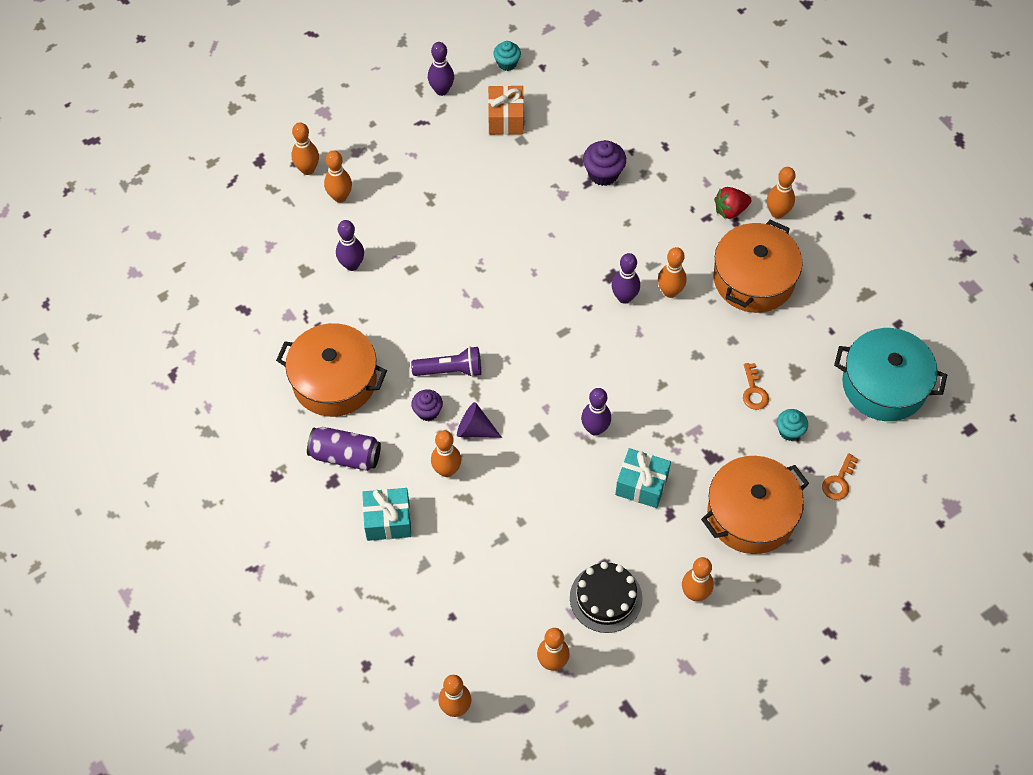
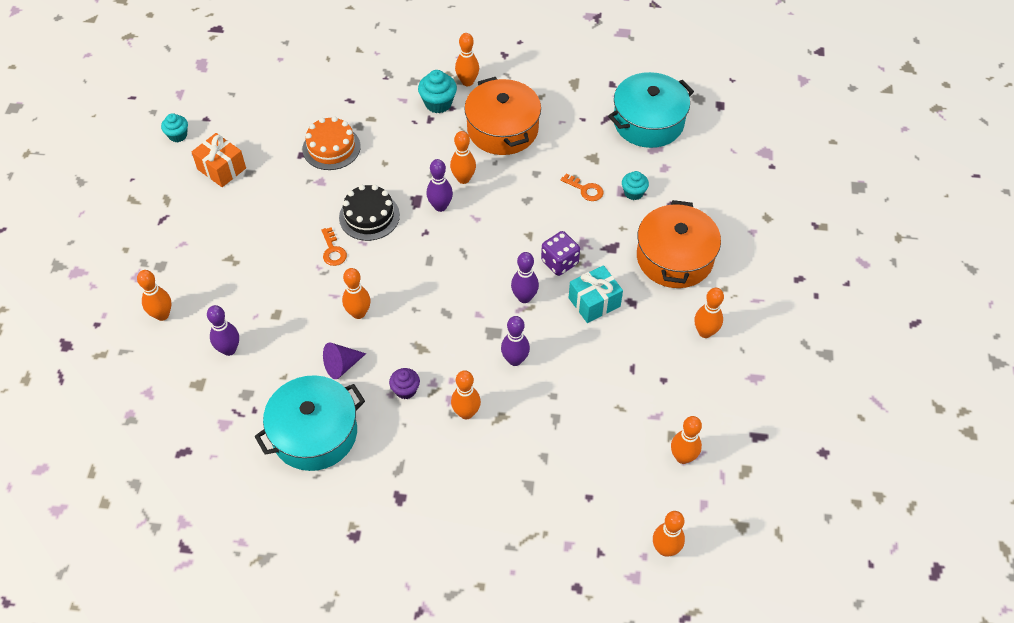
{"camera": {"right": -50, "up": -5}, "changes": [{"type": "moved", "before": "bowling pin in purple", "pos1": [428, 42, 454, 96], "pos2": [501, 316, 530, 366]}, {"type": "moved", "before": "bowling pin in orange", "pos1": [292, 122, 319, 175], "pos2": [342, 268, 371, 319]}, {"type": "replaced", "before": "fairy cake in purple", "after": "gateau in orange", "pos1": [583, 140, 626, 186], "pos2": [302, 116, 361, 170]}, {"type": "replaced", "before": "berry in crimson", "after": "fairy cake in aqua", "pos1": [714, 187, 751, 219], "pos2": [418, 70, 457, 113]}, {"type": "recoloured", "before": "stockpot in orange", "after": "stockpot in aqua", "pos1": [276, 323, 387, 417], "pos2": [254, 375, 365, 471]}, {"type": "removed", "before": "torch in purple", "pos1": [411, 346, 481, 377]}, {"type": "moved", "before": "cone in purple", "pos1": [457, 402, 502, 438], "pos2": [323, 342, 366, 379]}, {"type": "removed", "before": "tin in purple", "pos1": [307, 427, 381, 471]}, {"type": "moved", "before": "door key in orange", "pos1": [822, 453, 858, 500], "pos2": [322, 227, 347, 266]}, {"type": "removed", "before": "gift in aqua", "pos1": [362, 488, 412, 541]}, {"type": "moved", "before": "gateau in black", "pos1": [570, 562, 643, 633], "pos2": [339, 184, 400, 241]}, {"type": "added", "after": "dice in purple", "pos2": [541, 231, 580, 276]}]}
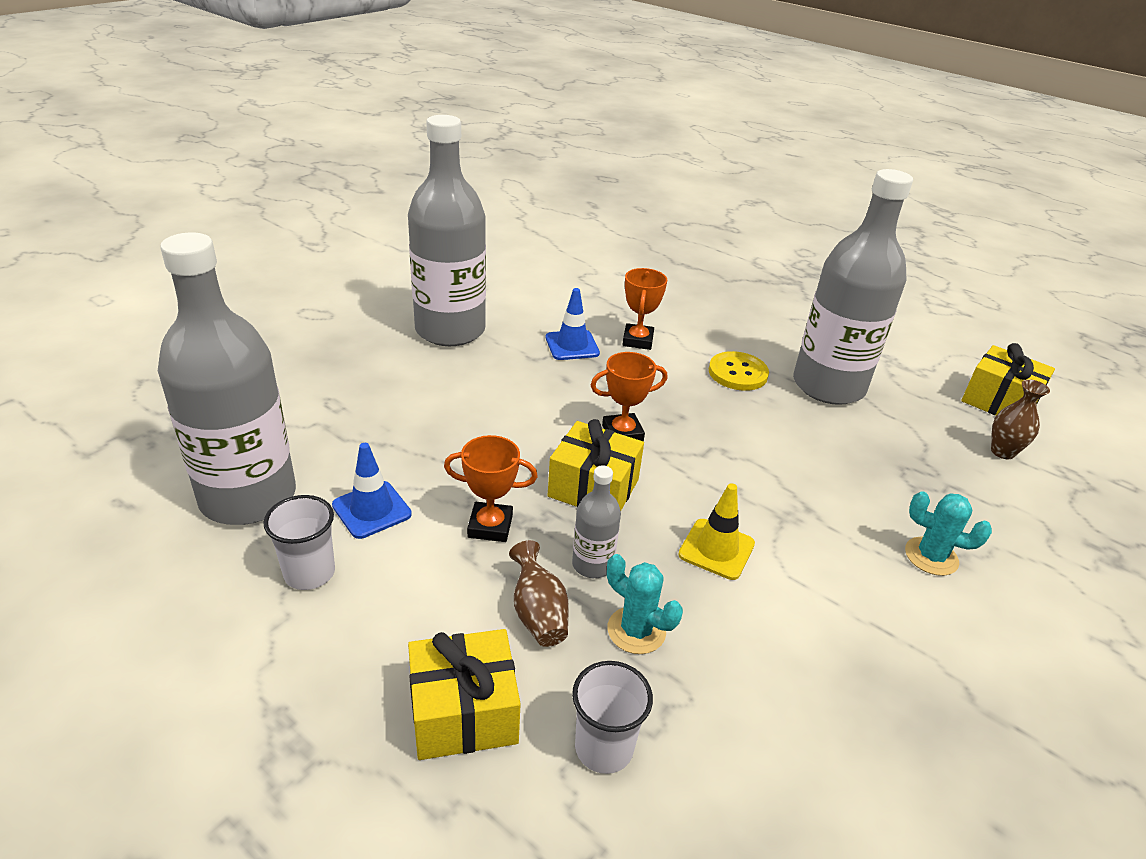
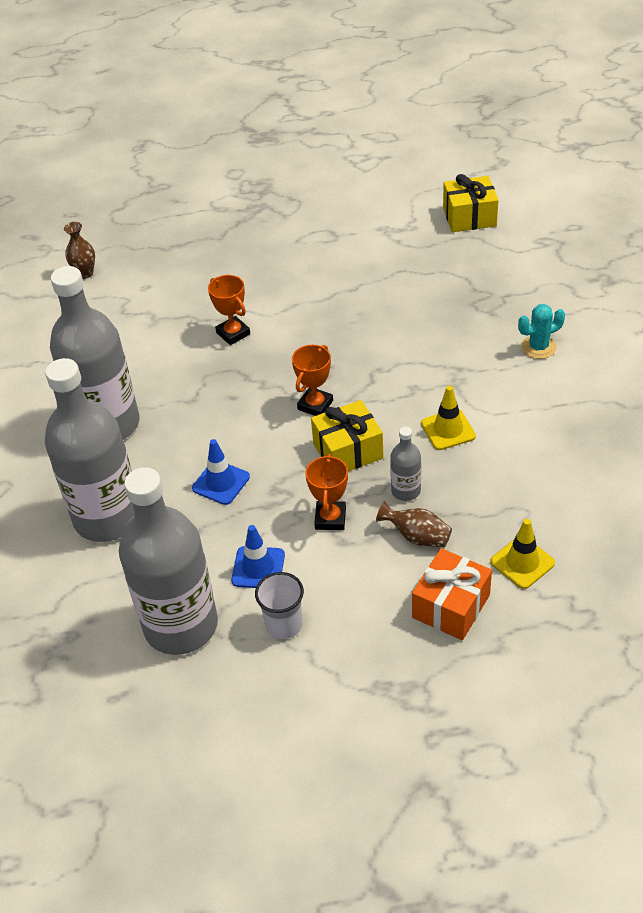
{"camera": {"right": -40, "up": 10}, "changes": [{"type": "moved", "before": "bottle in ash-grey", "pos1": [793, 169, 913, 405], "pos2": [45, 358, 135, 542]}, {"type": "moved", "before": "road cone in royal blue", "pos1": [546, 288, 600, 360], "pos2": [192, 439, 250, 505]}, {"type": "removed", "before": "button in golden", "pos1": [709, 351, 769, 391]}, {"type": "moved", "before": "flower vase in brown", "pos1": [991, 379, 1050, 459], "pos2": [64, 222, 95, 279]}, {"type": "turned", "before": "prize cup in orange", "pos1": [444, 435, 538, 542], "pos2": [305, 454, 348, 530], "turn": -45}, {"type": "removed", "before": "cactus in aqua", "pos1": [607, 554, 683, 654]}, {"type": "recoloured", "before": "gift in golden", "after": "gift in orange", "pos1": [408, 629, 521, 760], "pos2": [412, 548, 492, 640]}, {"type": "replaced", "before": "tumbler in white", "after": "road cone in golden", "pos1": [572, 661, 653, 774], "pos2": [490, 519, 555, 589]}]}
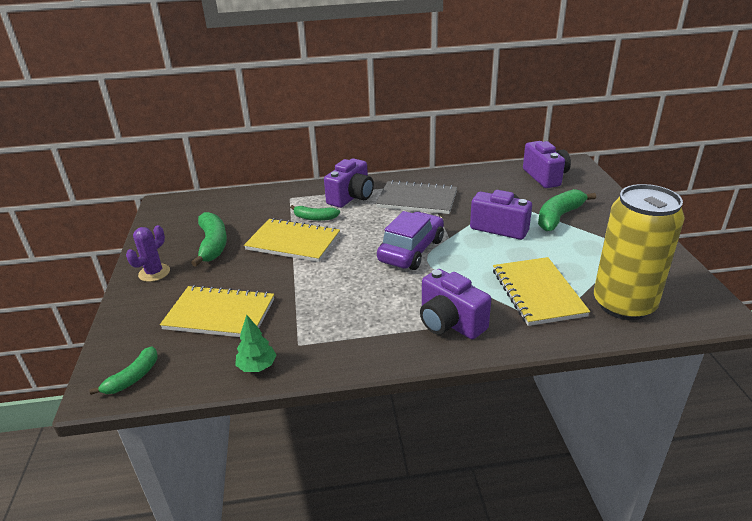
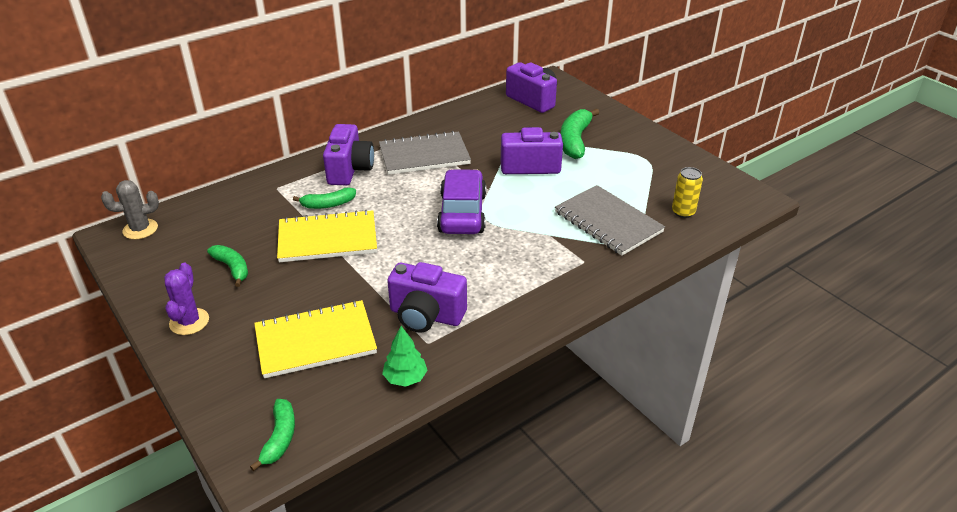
{"camera": {"right": -30, "up": 5}, "changes": [{"type": "resized", "before": "tin in golden", "pos1": [594, 184, 685, 320], "pos2": [672, 167, 703, 218], "scale": 0.41}, {"type": "resized", "before": "toy banana in emerald", "pos1": [191, 212, 227, 267], "pos2": [207, 245, 248, 287], "scale": 0.62}, {"type": "recoloured", "before": "notebook in golden", "after": "notebook in ash-grey", "pos1": [493, 257, 590, 326], "pos2": [555, 185, 665, 256]}, {"type": "moved", "before": "photo camera in purple", "pos1": [420, 269, 491, 339], "pos2": [387, 262, 467, 333]}, {"type": "added", "after": "cactus in ash-grey", "pos2": [101, 180, 159, 239]}]}
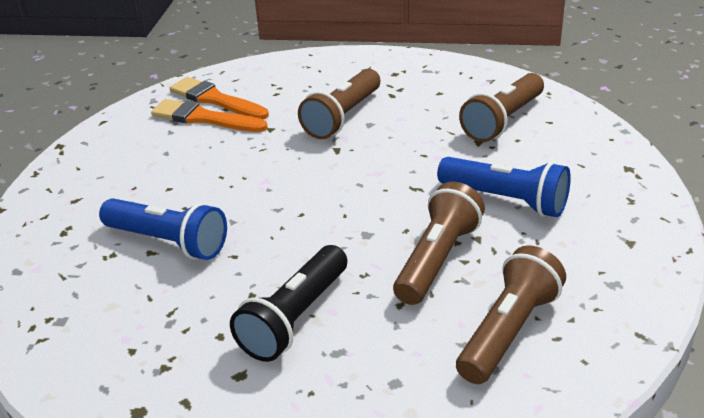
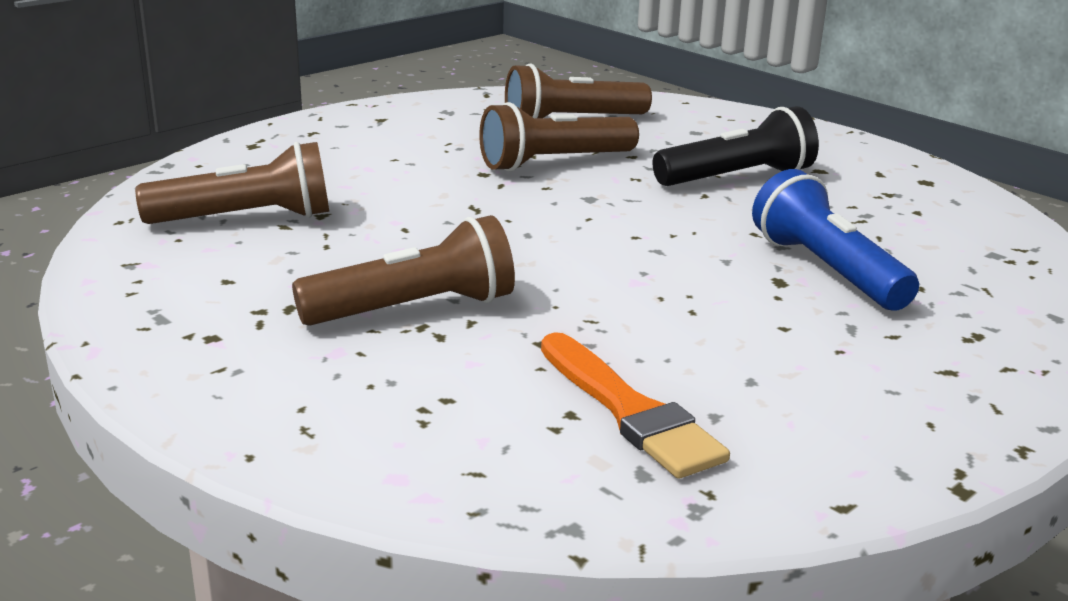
{"camera": {"right": -145, "up": -10}, "changes": [{"type": "removed", "before": "paintbrush in orange", "pos1": [170, 77, 269, 119]}, {"type": "removed", "before": "torch in royal blue", "pos1": [437, 157, 571, 217]}]}
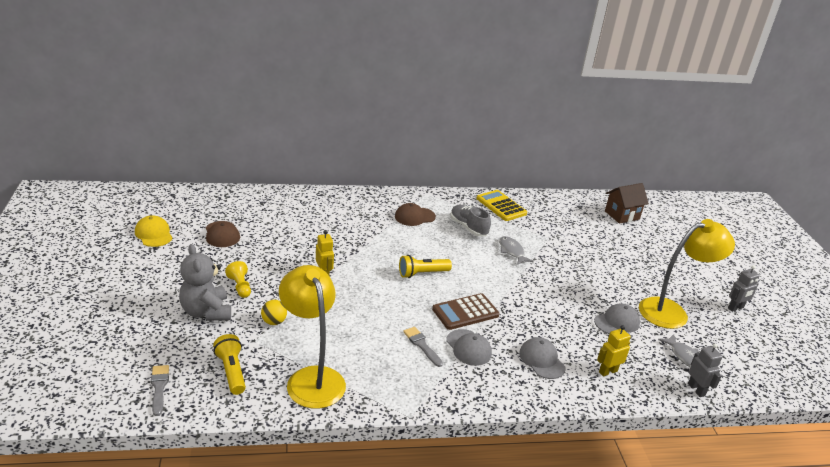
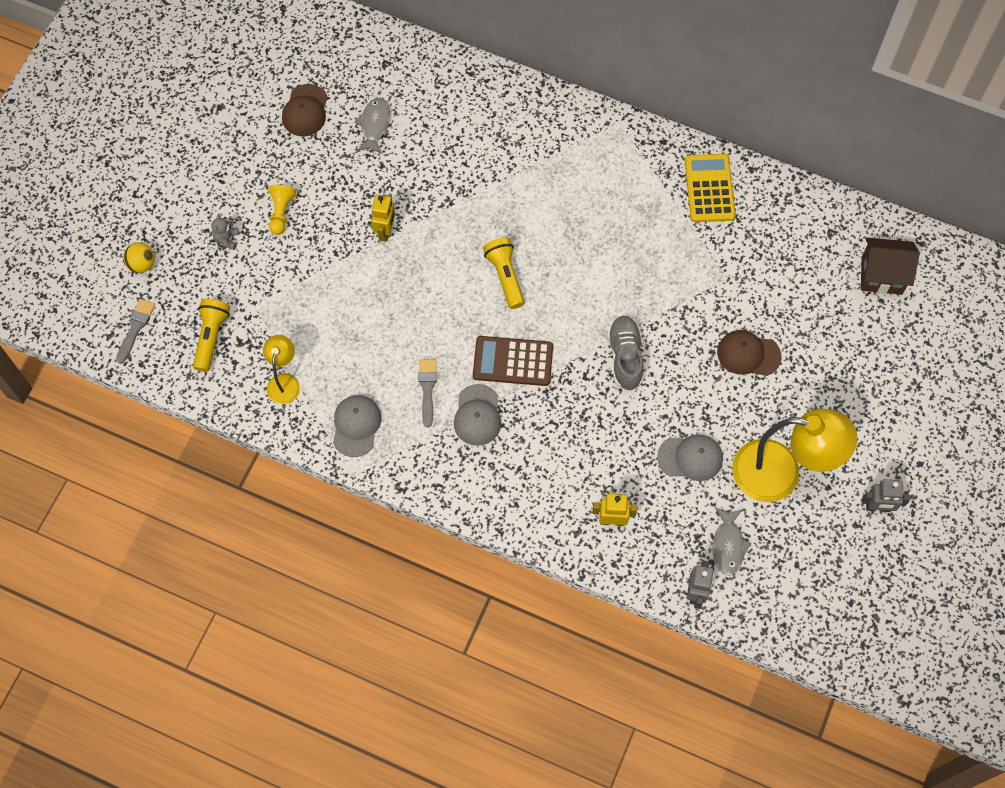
{"camera": {"right": 35, "up": 35}, "changes": [{"type": "moved", "before": "peaked cap in brown", "pos1": [395, 203, 436, 226], "pos2": [717, 330, 781, 376]}, {"type": "moved", "before": "shoe in ash-grey", "pos1": [450, 205, 491, 237], "pos2": [607, 316, 644, 391]}, {"type": "removed", "before": "peaked cap in golden", "pos1": [135, 215, 173, 247]}, {"type": "moved", "before": "toy fish in ash-grey", "pos1": [499, 236, 534, 265], "pos2": [354, 98, 390, 154]}, {"type": "resized", "before": "stuffed bear in ash-grey", "pos1": [179, 244, 231, 321], "pos2": [211, 214, 239, 250], "scale": 0.43}, {"type": "turned", "before": "torch in golden", "pos1": [399, 255, 452, 278], "pos2": [483, 238, 525, 309], "turn": 60}, {"type": "resized", "before": "desk lamp in golden", "pos1": [279, 265, 346, 409], "pos2": [263, 335, 300, 404], "scale": 0.51}, {"type": "moved", "before": "sphere in golden", "pos1": [261, 300, 287, 325], "pos2": [123, 243, 155, 273]}, {"type": "moved", "before": "peaked cap in ash-grey", "pos1": [519, 337, 566, 379], "pos2": [333, 395, 382, 457]}]}
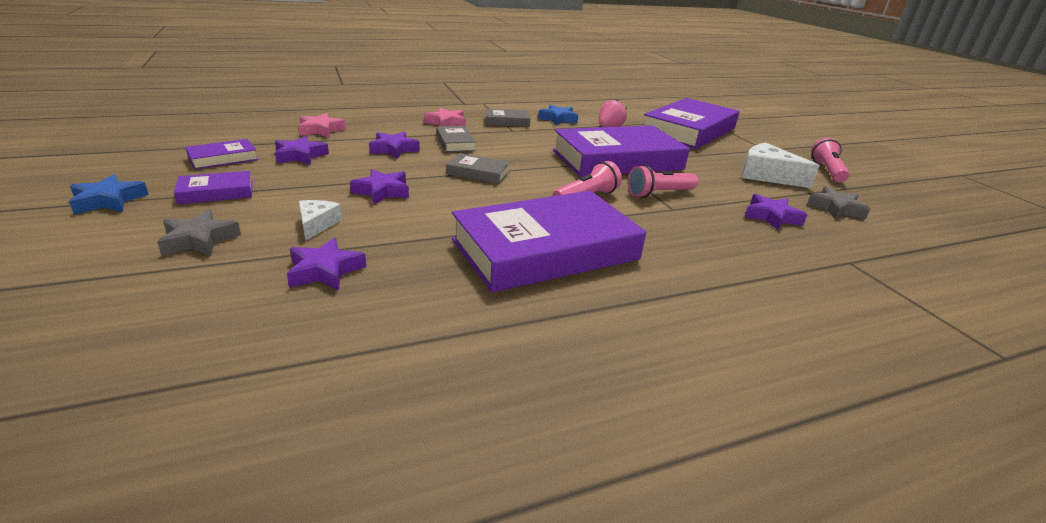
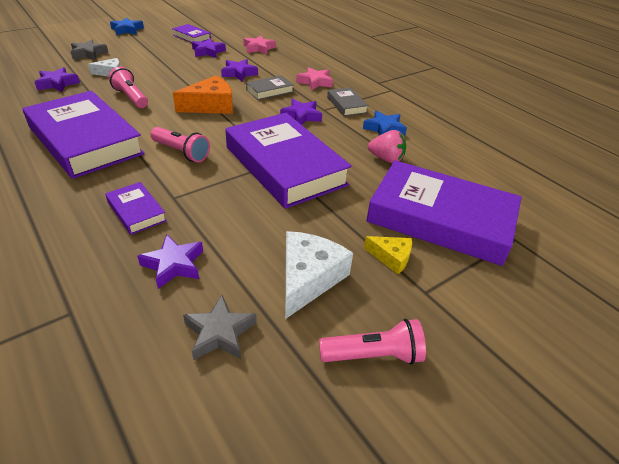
{"camera": {"right": 75, "up": 10}, "changes": [{"type": "replaced", "before": "book in ash-grey", "after": "cheese in orange", "pos1": [446, 153, 510, 184], "pos2": [173, 76, 233, 114]}, {"type": "moved", "before": "torch in rosy", "pos1": [627, 165, 698, 198], "pos2": [108, 67, 148, 108]}, {"type": "moved", "before": "five-pointed star in purple", "pos1": [350, 169, 409, 204], "pos2": [280, 99, 322, 125]}, {"type": "moved", "before": "book in purple", "pos1": [174, 171, 252, 204], "pos2": [105, 182, 167, 235]}, {"type": "added", "after": "cheese in golden", "pos2": [364, 236, 412, 274]}]}
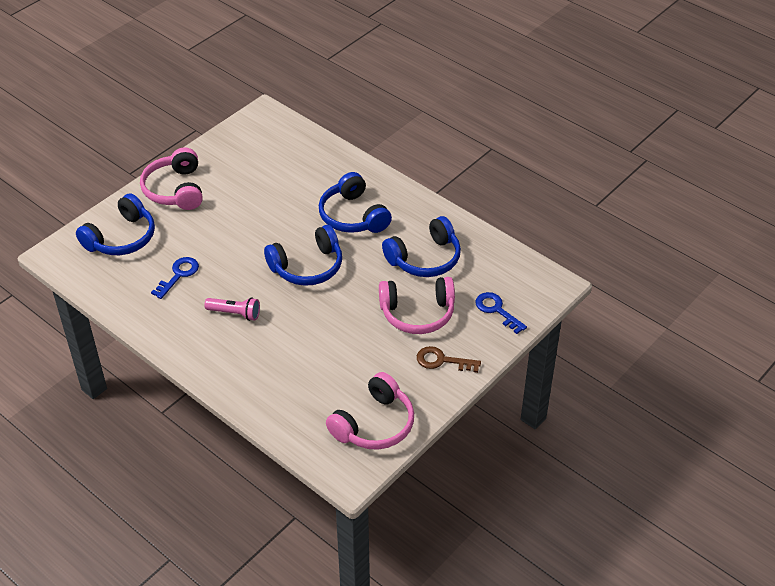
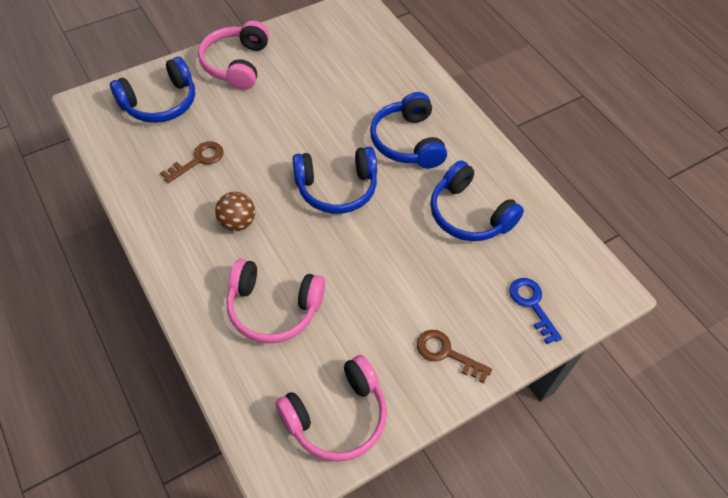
{"camera": {"right": 15, "up": 10}, "changes": [{"type": "turned", "before": "headset in royal blue", "pos1": [382, 216, 461, 277], "pos2": [430, 160, 524, 241], "turn": 60}, {"type": "recoloured", "before": "door key in royal blue", "after": "door key in brown", "pos1": [151, 257, 199, 299], "pos2": [160, 141, 224, 183]}, {"type": "moved", "before": "headset in rosy", "pos1": [379, 277, 455, 334], "pos2": [226, 259, 325, 344]}, {"type": "replaced", "before": "torch in rosy", "after": "sphere in brown", "pos1": [204, 298, 260, 321], "pos2": [215, 192, 255, 231]}]}
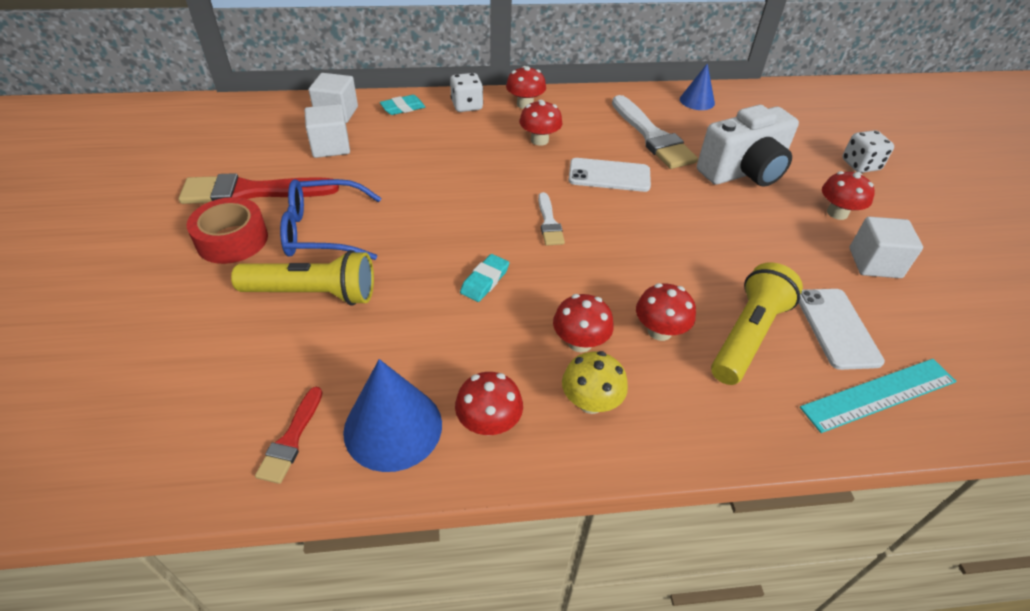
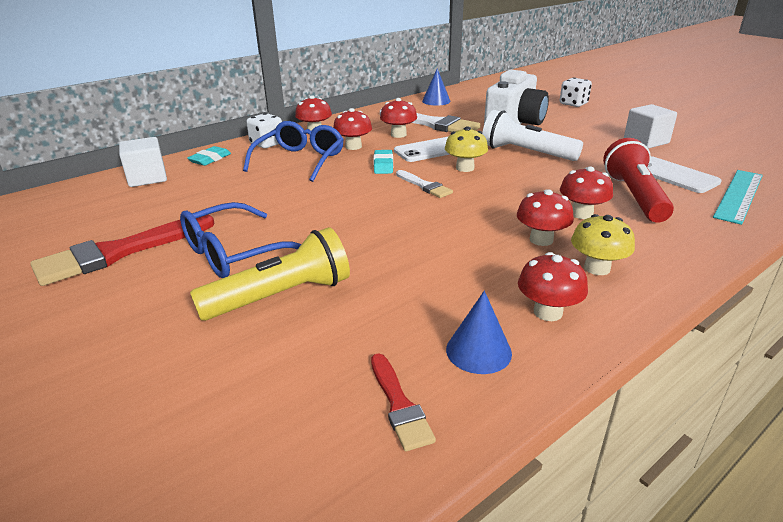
{"camera": {"right": -30, "up": -15}, "changes": [{"type": "removed", "before": "cube in white", "pos1": [305, 104, 350, 158]}, {"type": "moved", "before": "mushroom in crimson", "pos1": [822, 171, 875, 220], "pos2": [380, 98, 417, 138]}, {"type": "removed", "before": "roll of tape in crimson", "pos1": [186, 197, 268, 264]}, {"type": "moved", "before": "gum eraser in aqua", "pos1": [460, 254, 509, 302], "pos2": [374, 150, 393, 174]}, {"type": "recoloured", "before": "torch in golden", "after": "torch in crimson", "pos1": [711, 262, 803, 385], "pos2": [603, 138, 674, 223]}, {"type": "resized", "before": "cone in royal blue", "pos1": [343, 359, 442, 472], "pos2": [446, 291, 512, 374], "scale": 0.62}, {"type": "added", "after": "torch in white", "pos2": [482, 110, 583, 161]}, {"type": "added", "after": "eyeglasses in royal blue", "pos2": [243, 121, 344, 182]}, {"type": "added", "after": "mushroom in golden", "pos2": [445, 126, 488, 172]}]}
